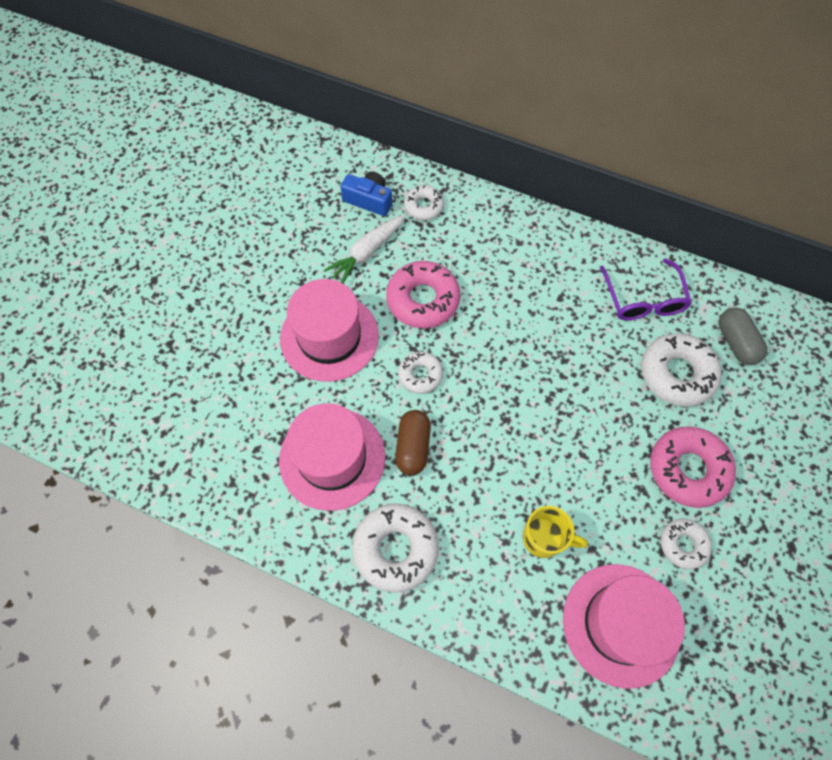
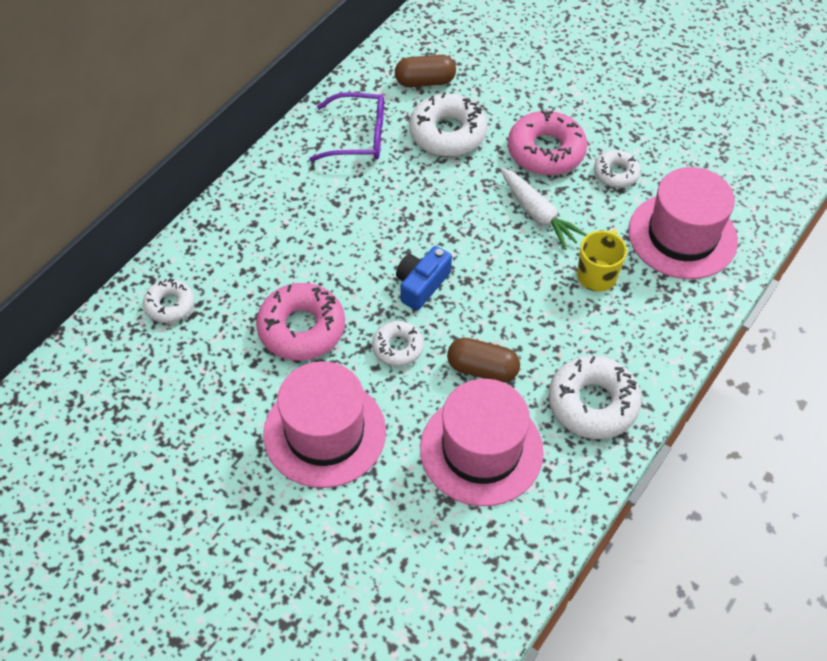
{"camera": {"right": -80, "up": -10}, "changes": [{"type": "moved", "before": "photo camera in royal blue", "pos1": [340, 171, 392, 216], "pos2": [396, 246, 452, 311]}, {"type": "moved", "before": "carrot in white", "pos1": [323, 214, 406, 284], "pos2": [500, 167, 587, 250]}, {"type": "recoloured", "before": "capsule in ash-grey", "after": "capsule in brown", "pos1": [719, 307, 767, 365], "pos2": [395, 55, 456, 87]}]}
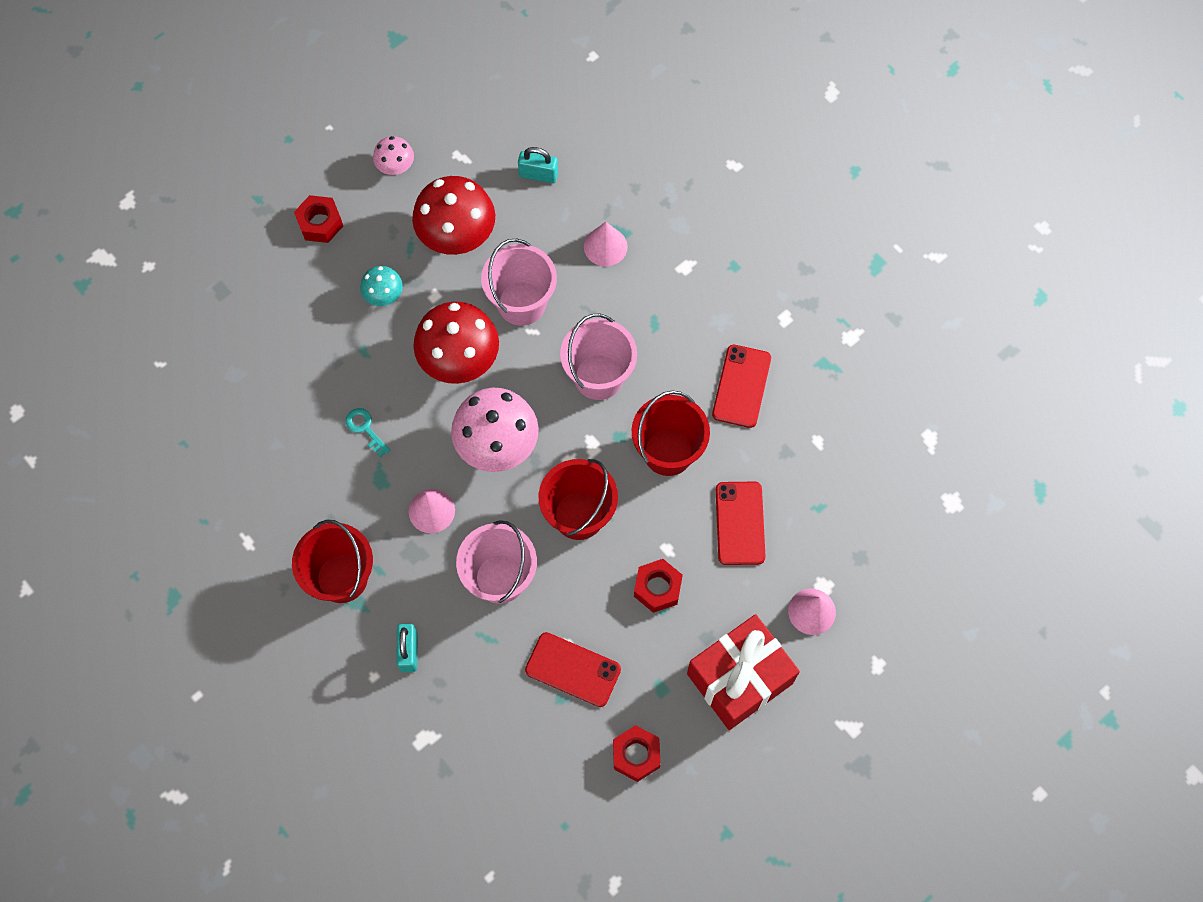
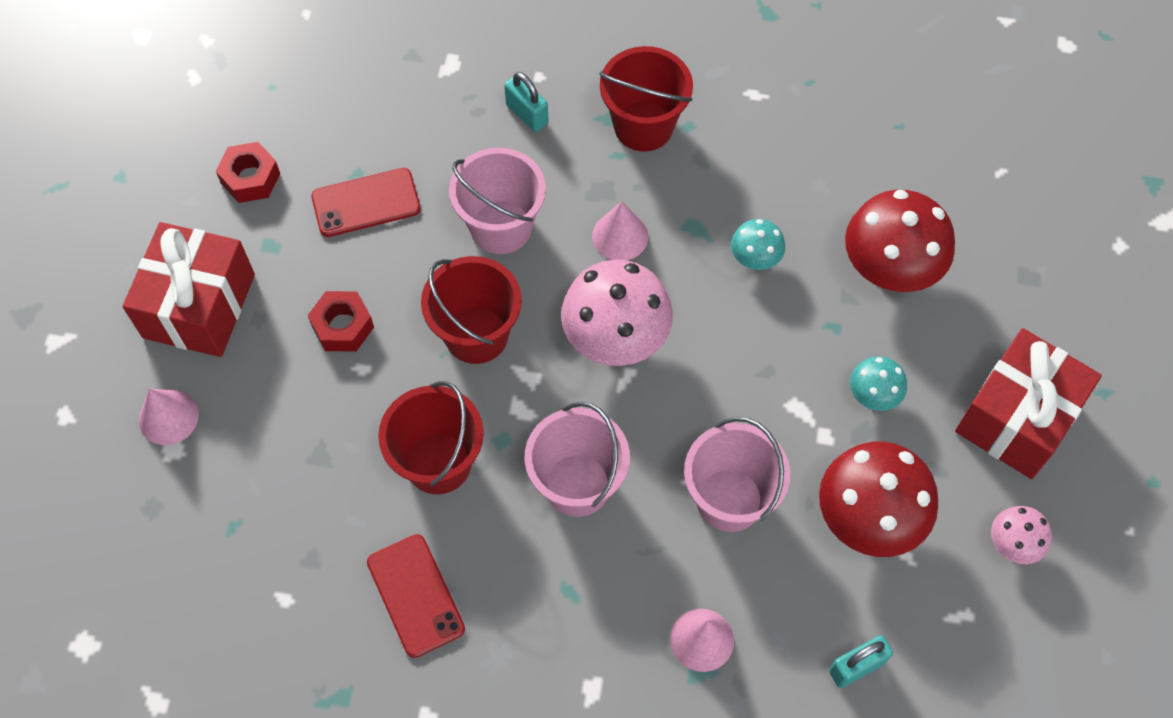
{"camera": {"right": 140, "up": -5}, "changes": [{"type": "replaced", "before": "nut in crimson", "after": "gift in crimson", "pos1": [294, 195, 343, 243], "pos2": [955, 328, 1102, 479]}, {"type": "moved", "before": "mushroom in crimson", "pos1": [413, 301, 499, 384], "pos2": [845, 190, 955, 292]}, {"type": "replaced", "before": "door key in aqua", "after": "mushroom in aqua", "pos1": [346, 408, 390, 457], "pos2": [731, 219, 785, 270]}, {"type": "removed", "before": "smartphone in crimson", "pos1": [716, 482, 766, 565]}]}
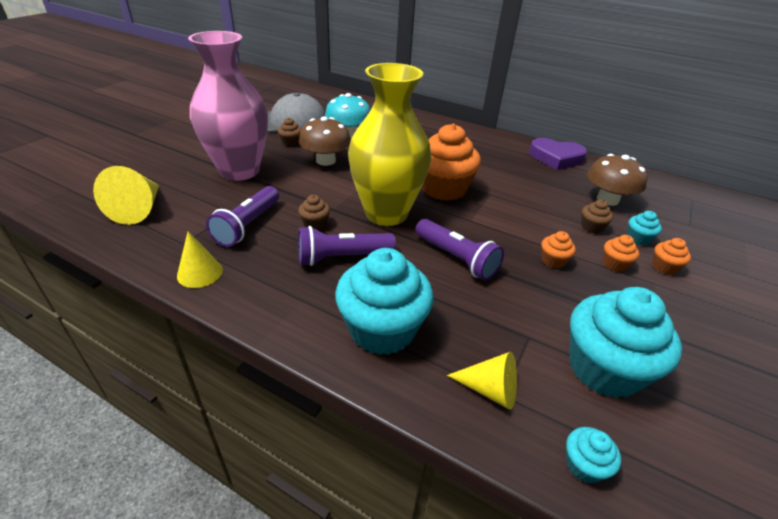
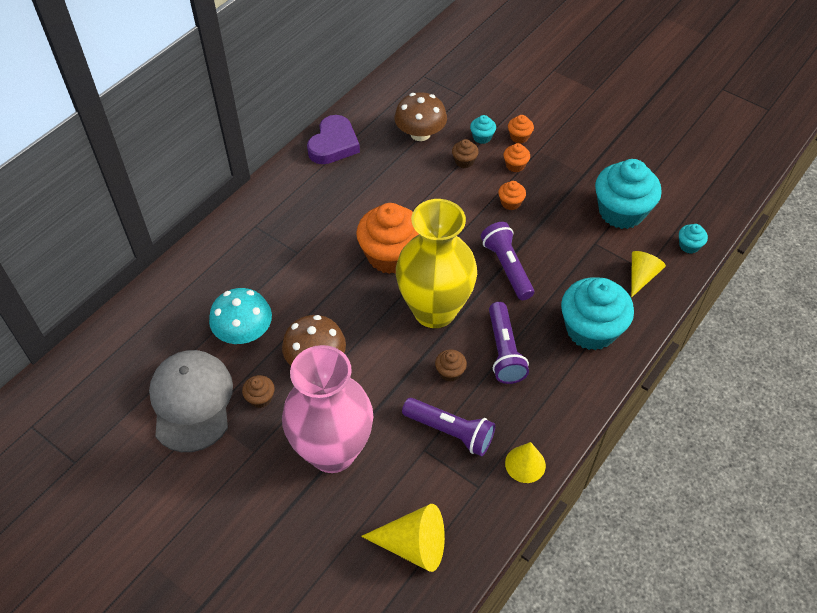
{"camera": {"right": -80, "up": 15}, "changes": [{"type": "turned", "before": "torch in purple", "pos1": [415, 219, 504, 281], "pos2": [481, 222, 534, 300], "turn": -75}]}
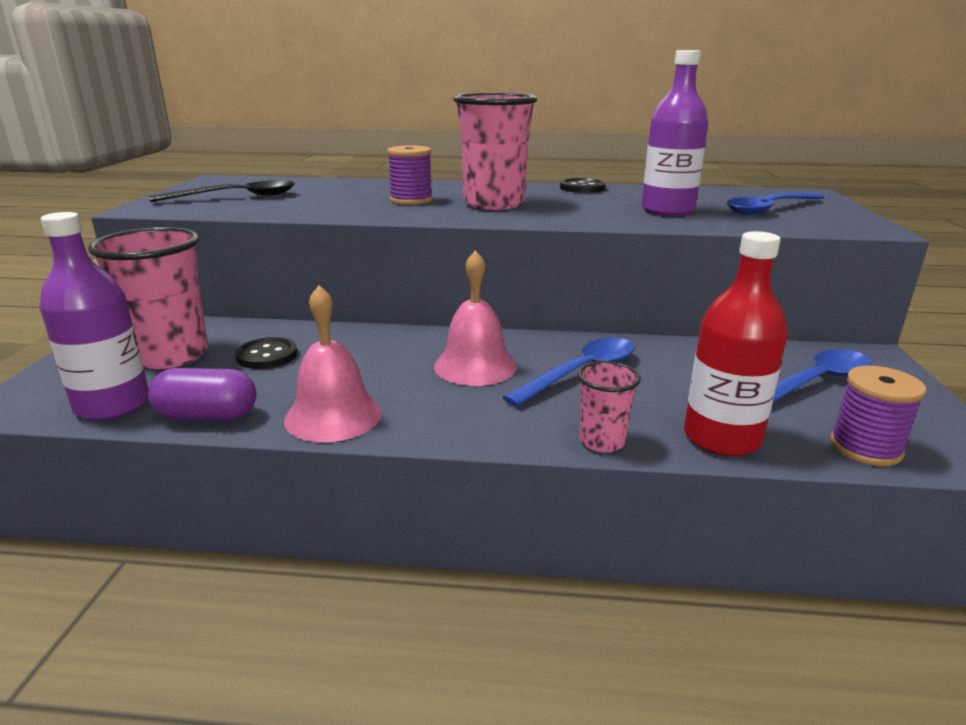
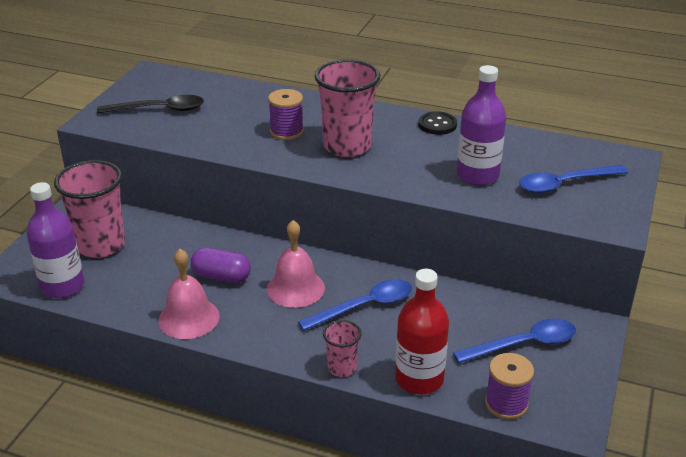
{"camera": {"right": 15, "up": 10}, "changes": [{"type": "removed", "before": "button in black", "pos1": [235, 337, 298, 369]}, {"type": "moved", "before": "capsule in purple", "pos1": [148, 368, 256, 420], "pos2": [191, 247, 251, 283]}]}
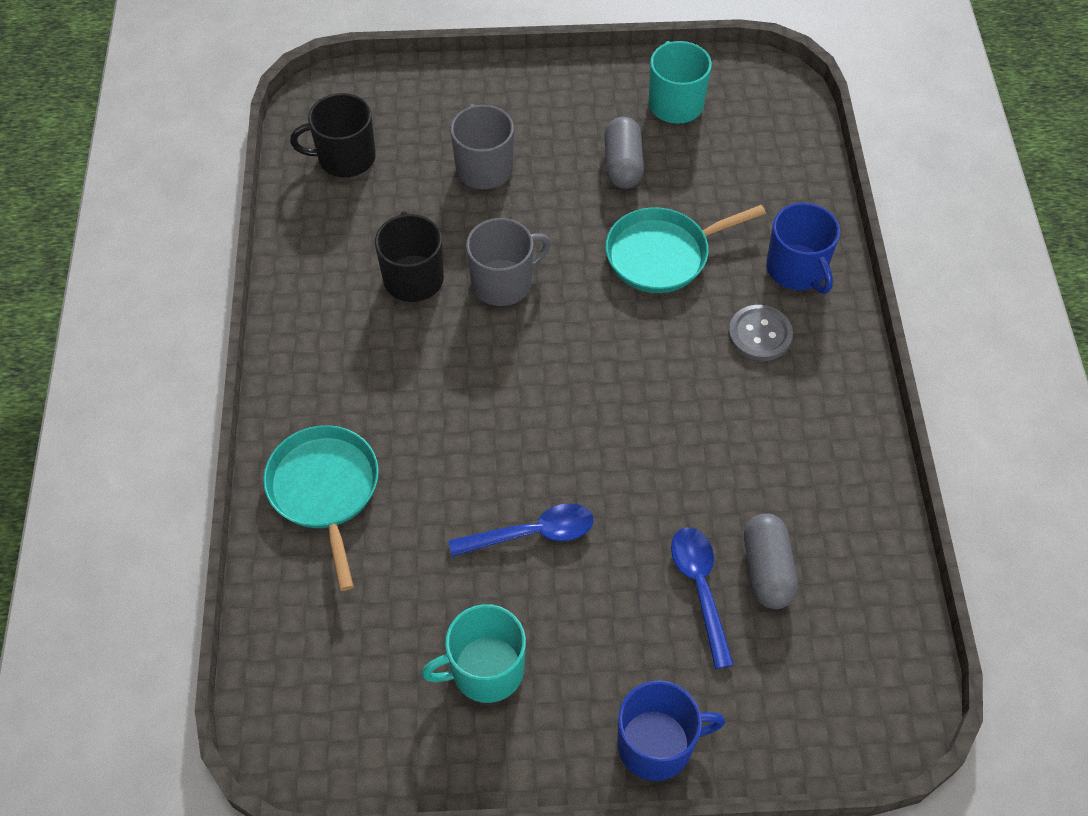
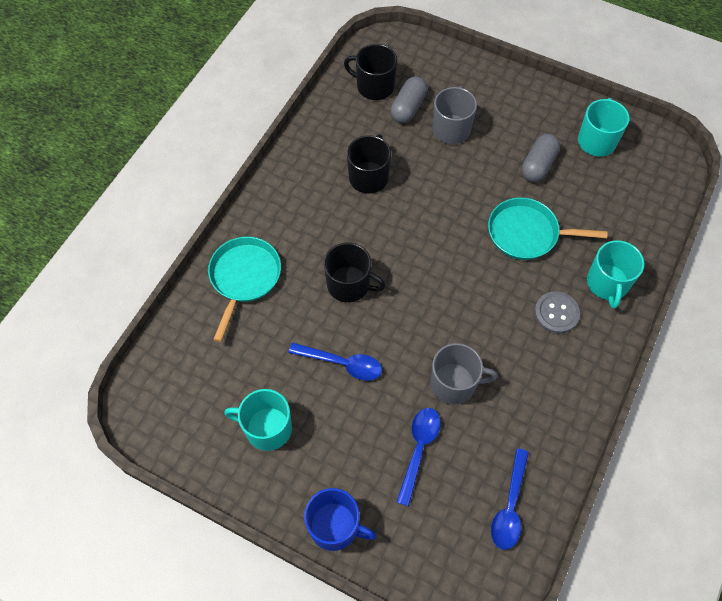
{"camera": {"right": 30, "up": 5}, "changes": [{"type": "recoloured", "before": "tea mug in royal blue", "after": "tea mug in aqua", "pos1": [766, 203, 840, 294], "pos2": [587, 240, 644, 309]}, {"type": "moved", "before": "tea mug in ash-grey", "pos1": [466, 218, 551, 306], "pos2": [430, 343, 498, 405]}, {"type": "moved", "before": "capsule in ash-grey", "pos1": [744, 513, 798, 609], "pos2": [390, 77, 427, 123]}, {"type": "added", "after": "tea mug in black", "pos2": [324, 243, 385, 302]}, {"type": "added", "after": "tablespoon in royal blue", "pos2": [491, 448, 529, 550]}]}
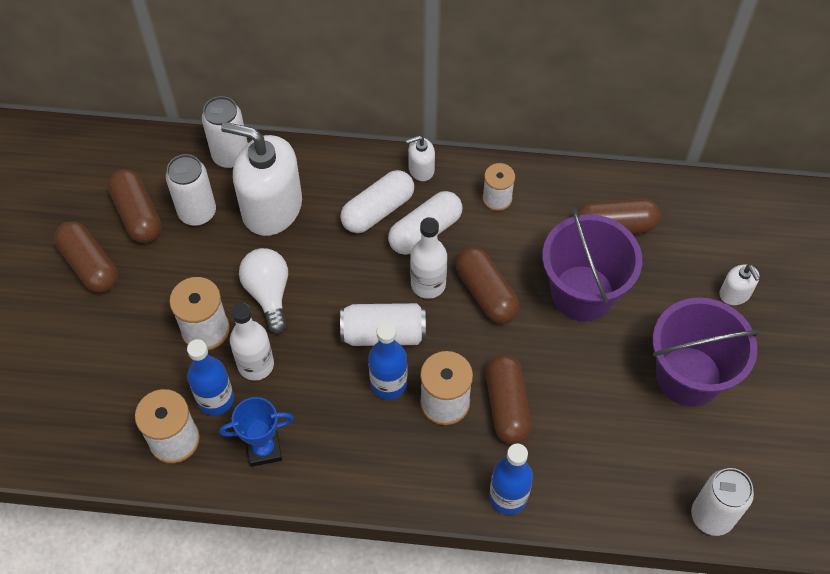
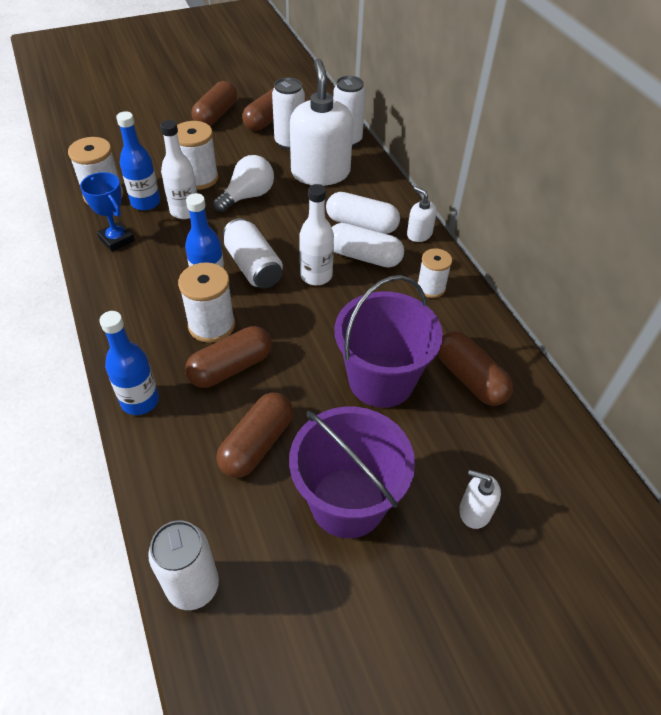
{"camera": {"right": 60, "up": -10}, "changes": [{"type": "moved", "before": "capsule in brown", "pos1": [456, 247, 520, 324], "pos2": [216, 392, 293, 478]}, {"type": "turned", "before": "soap pump in white", "pos1": [719, 264, 760, 305], "pos2": [459, 470, 501, 529], "turn": 75}]}
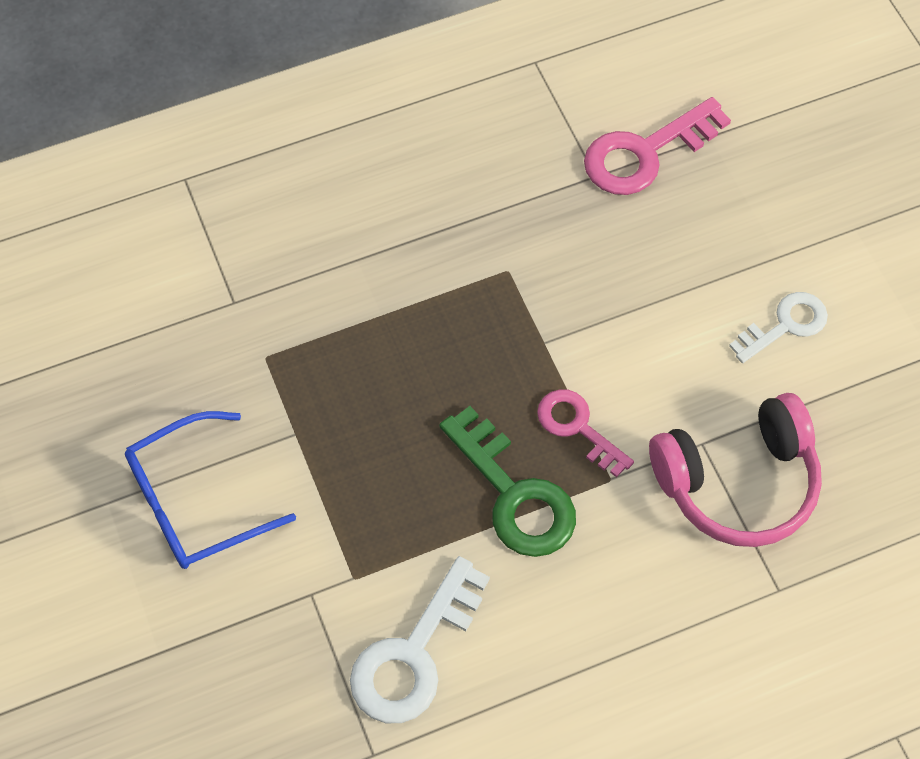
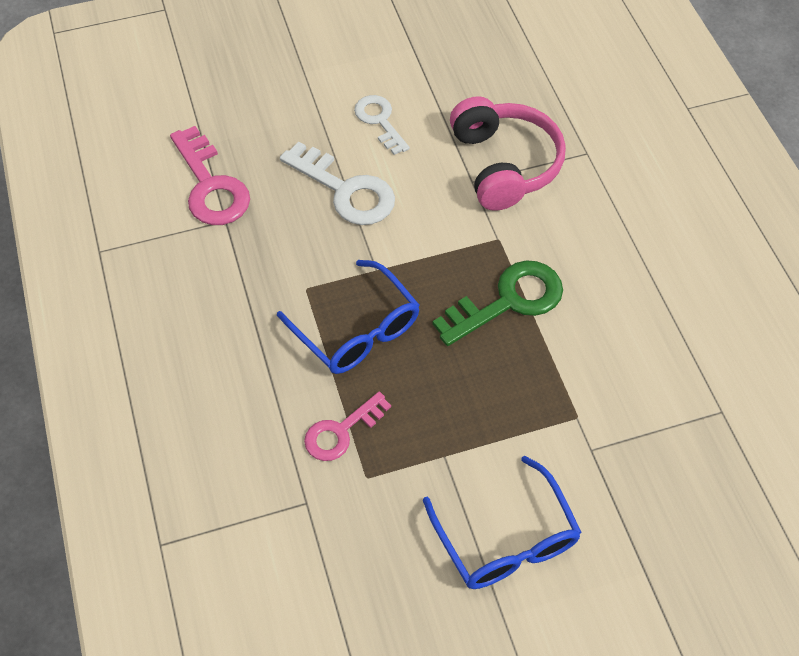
{"camera": {"right": -85, "up": -5}, "changes": [{"type": "moved", "before": "door key in rosy", "pos1": [537, 389, 634, 478], "pos2": [304, 392, 391, 461]}, {"type": "moved", "before": "door key in white", "pos1": [350, 556, 490, 723], "pos2": [280, 141, 395, 225]}, {"type": "added", "after": "eyeglasses in royal blue", "pos2": [277, 260, 420, 374]}]}
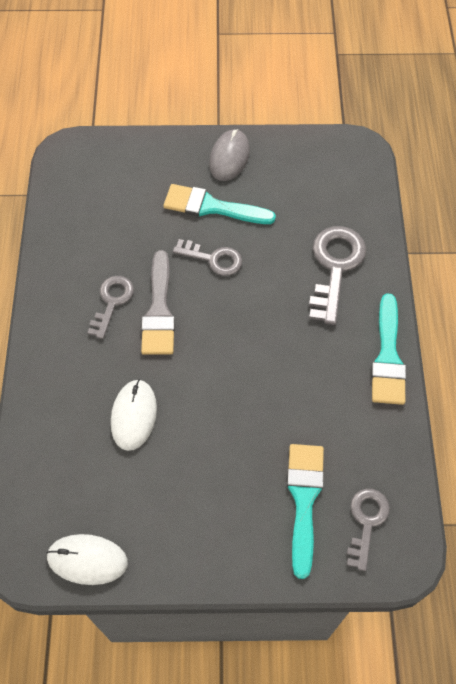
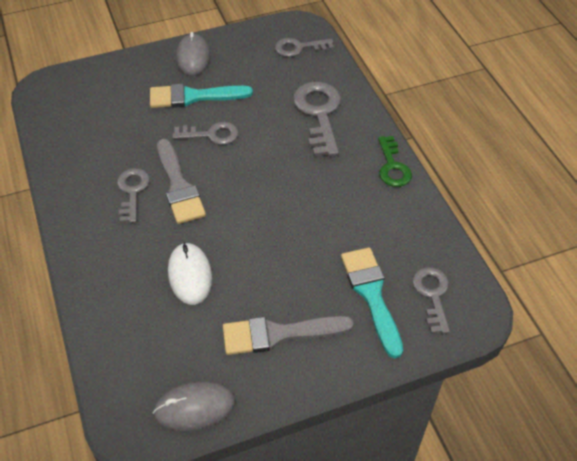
{"camera": {"right": -20, "up": -10}, "changes": [{"type": "replaced", "before": "paintbrush in aqua", "after": "door key in emerald", "pos1": [371, 293, 406, 405], "pos2": [378, 136, 412, 187]}, {"type": "recoloured", "before": "mouse in white", "after": "mouse in ash-grey", "pos1": [46, 534, 128, 585], "pos2": [153, 381, 236, 431]}, {"type": "added", "after": "door key in ash-grey", "pos2": [275, 38, 334, 57]}, {"type": "added", "after": "paintbrush in ash-grey", "pos2": [223, 316, 354, 355]}]}
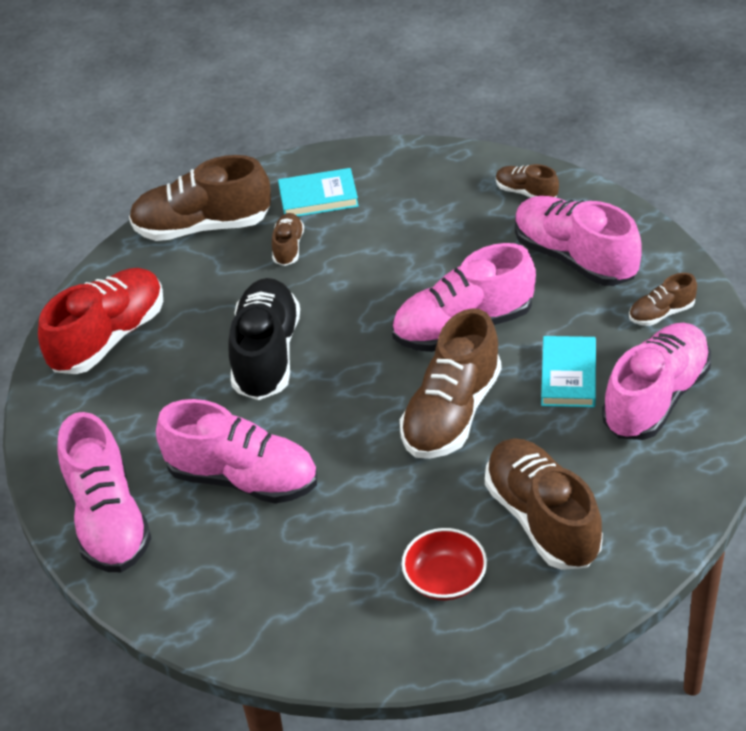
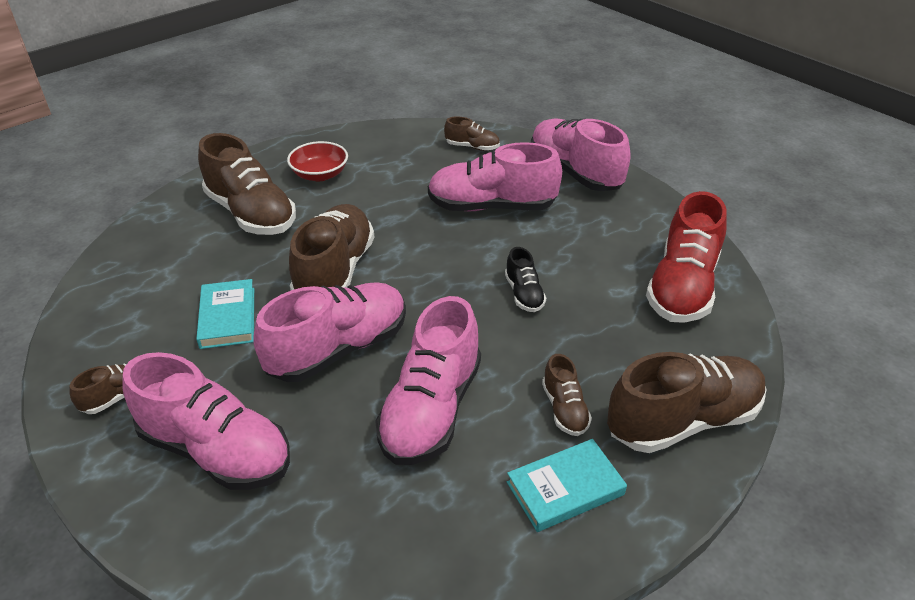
{"camera": {"right": 160, "up": -5}, "changes": [{"type": "moved", "before": "shoe in brown", "pos1": [496, 164, 559, 198], "pos2": [444, 116, 500, 151]}, {"type": "resized", "before": "shoe in black", "pos1": [228, 278, 300, 400], "pos2": [505, 247, 546, 312], "scale": 0.48}, {"type": "moved", "before": "shoe in rosy", "pos1": [602, 323, 711, 440], "pos2": [375, 296, 481, 465]}]}
